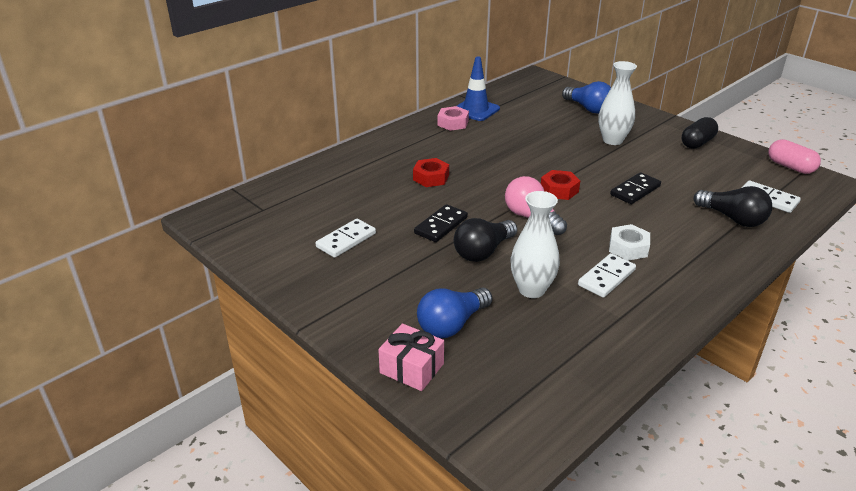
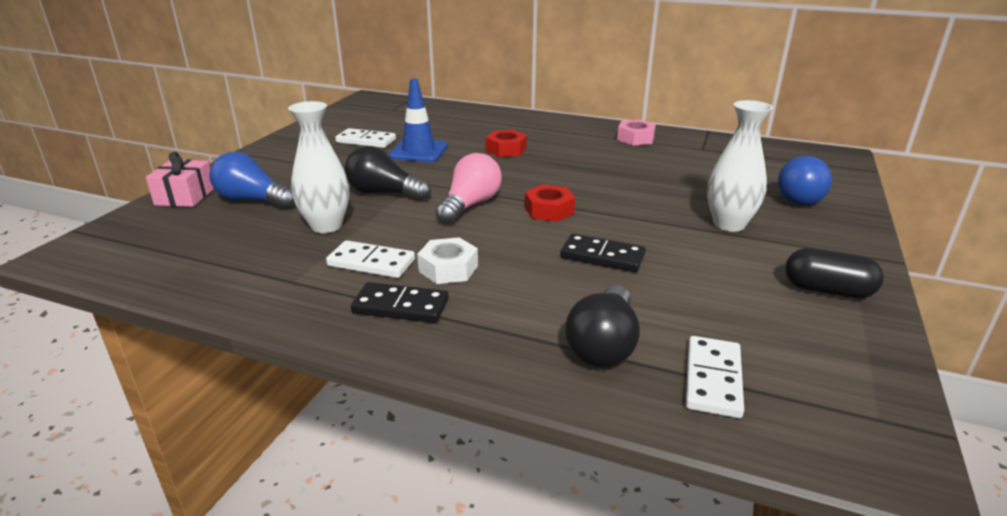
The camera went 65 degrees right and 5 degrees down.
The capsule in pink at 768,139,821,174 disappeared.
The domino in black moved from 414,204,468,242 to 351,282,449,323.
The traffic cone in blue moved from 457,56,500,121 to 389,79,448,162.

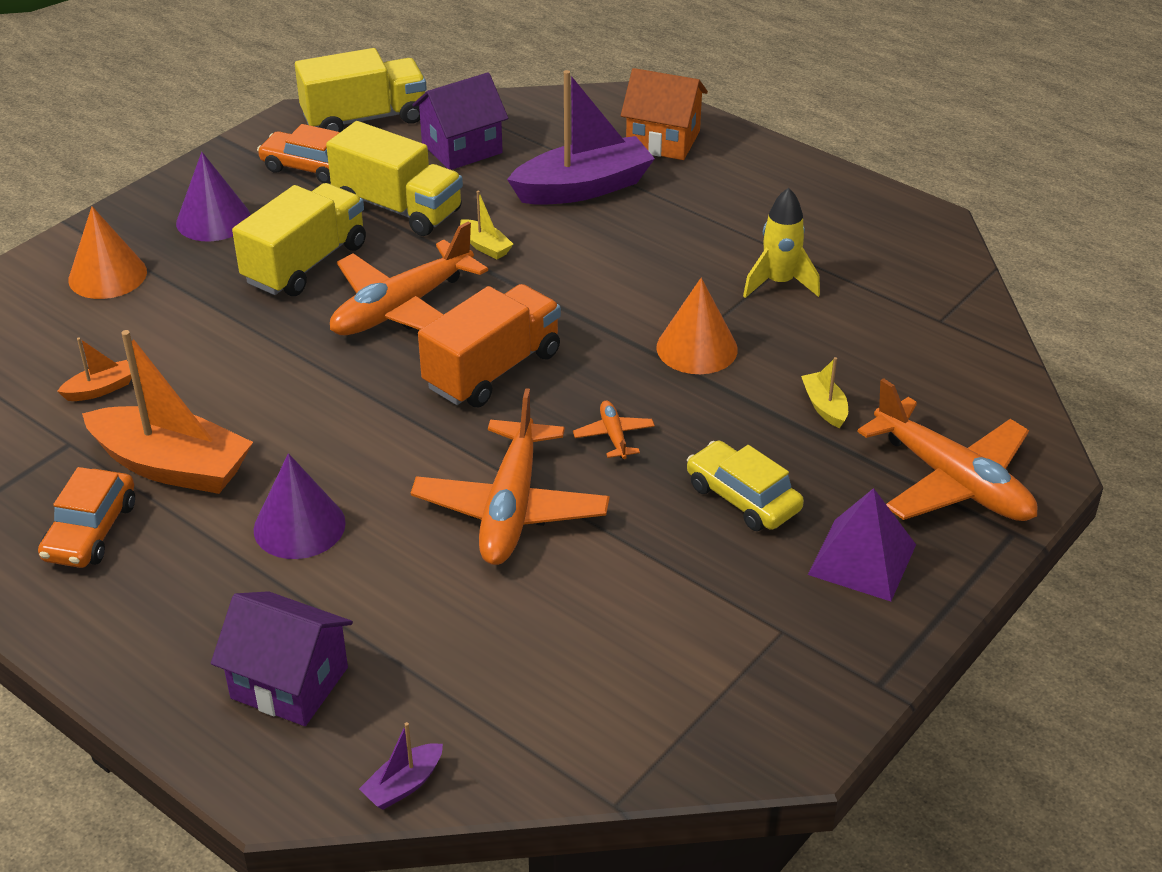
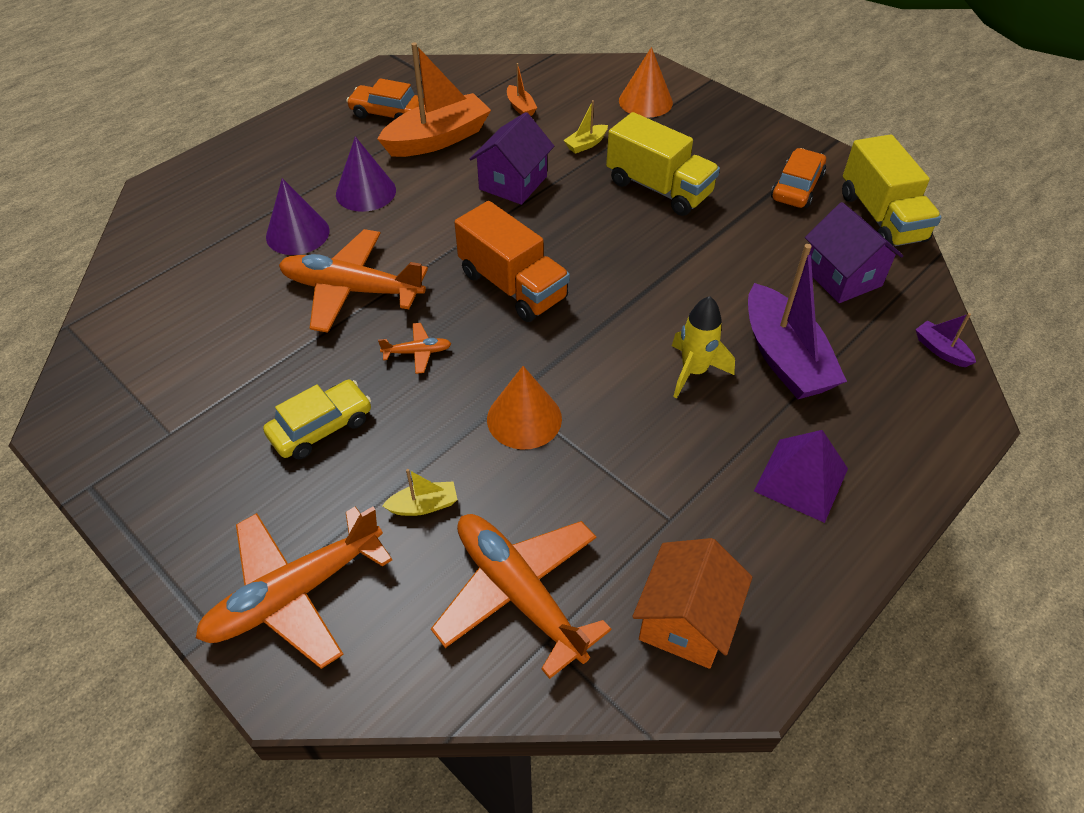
The camera went 95 degrees right and 10 degrees up.
The truck in yellow at 326,121,463,236 disappeared.
The cone in purple moved from 176,152,251,241 to 266,178,330,255.
The house in purple moved from 211,591,353,726 to 470,112,554,205.
The plane in orange moved from 330,222,488,335 to 431,514,611,679.
The boat in purple moved from 359,722,443,810 to 915,313,976,367.
The boat in yellow moved from 460,191,513,259 to 563,100,608,154.
The house in orange moved from 621,68,708,160 to 632,538,752,669.
The rocket in yellow moved from 743,188,820,298 to 672,296,735,398.
The pyramid in purple moved from 808,488,916,601 to 754,430,848,523.
The boat in orange at 82,330,253,494 turned 150 degrees counterclockwise.

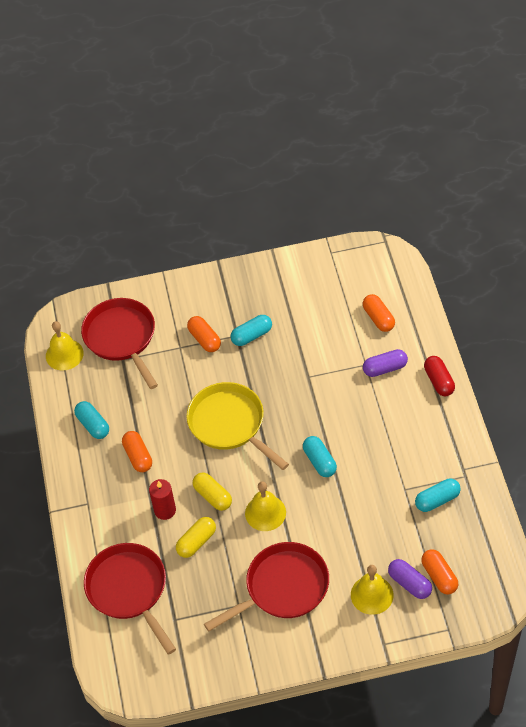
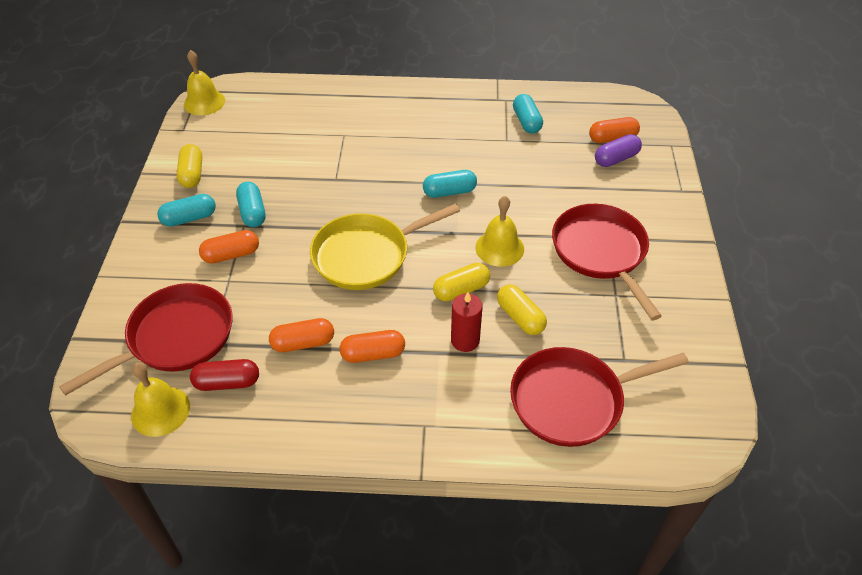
The camera went 80 degrees left and 5 degrees down.
The capsule in purple at 363,349,408,377 disappeared.
The capsule in yellow at 177,144,202,188 appeared.
The capsule in turquoise moved from 74,401,109,439 to 157,194,216,227.
The bell in yellow moved from 351,565,394,615 to 184,50,225,115.
The capsule in orange moved from 363,294,395,332 to 269,318,334,352.
The capsule in red moved from 424,356,455,396 to 190,359,259,391.
The pan in red at 81,298,158,389 turned 150 degrees clockwise.

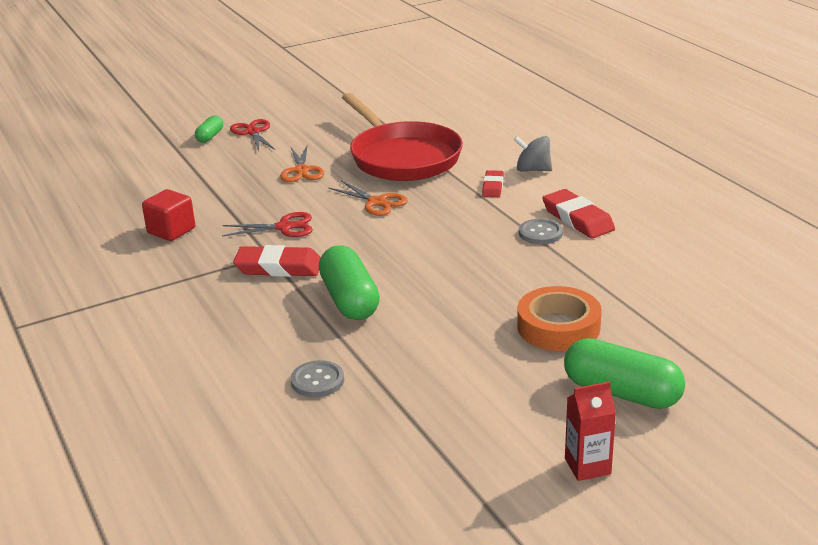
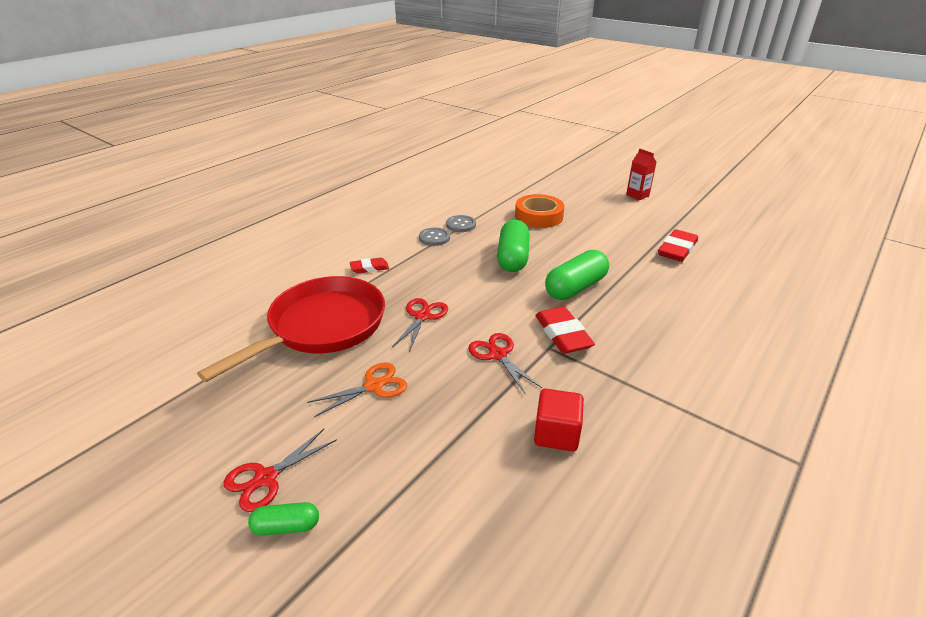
The camera went 115 degrees left and 5 degrees up.
The spinning top in grey at 514,136,552,172 disappeared.
The button in grey moved from 291,360,344,397 to 446,215,476,232.
The eraser in red moved from 542,189,615,238 to 658,229,698,262.
The capsule in green moved from 564,338,685,409 to 497,220,530,272.
The scissors in orange at 329,180,408,216 became the scissors in red at 392,298,448,352.

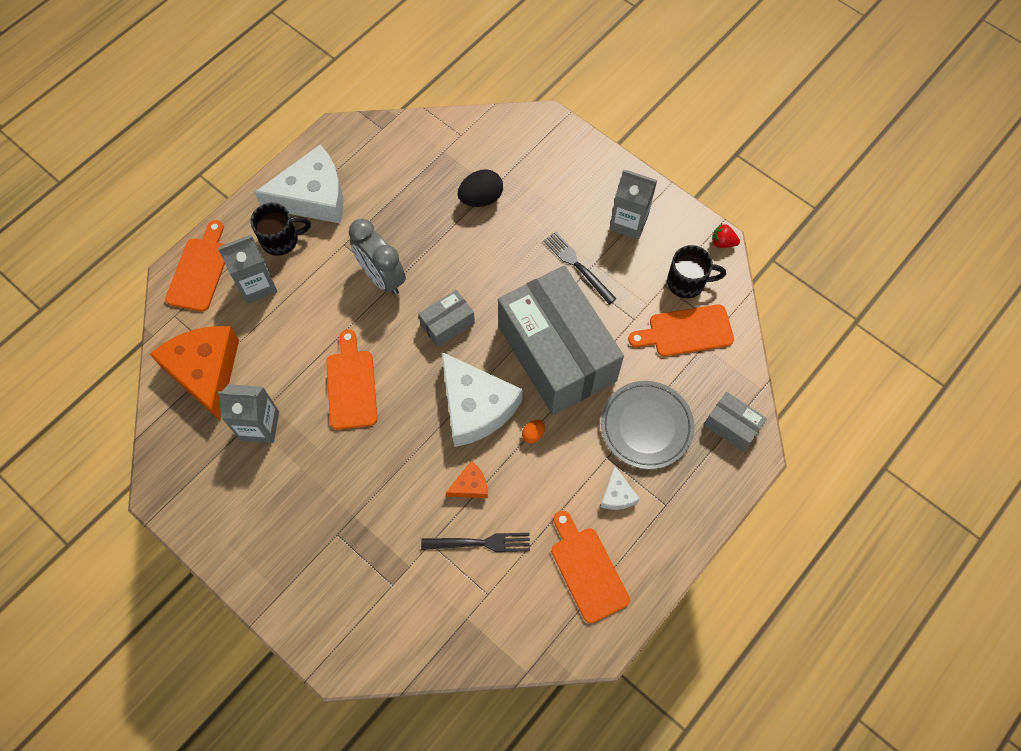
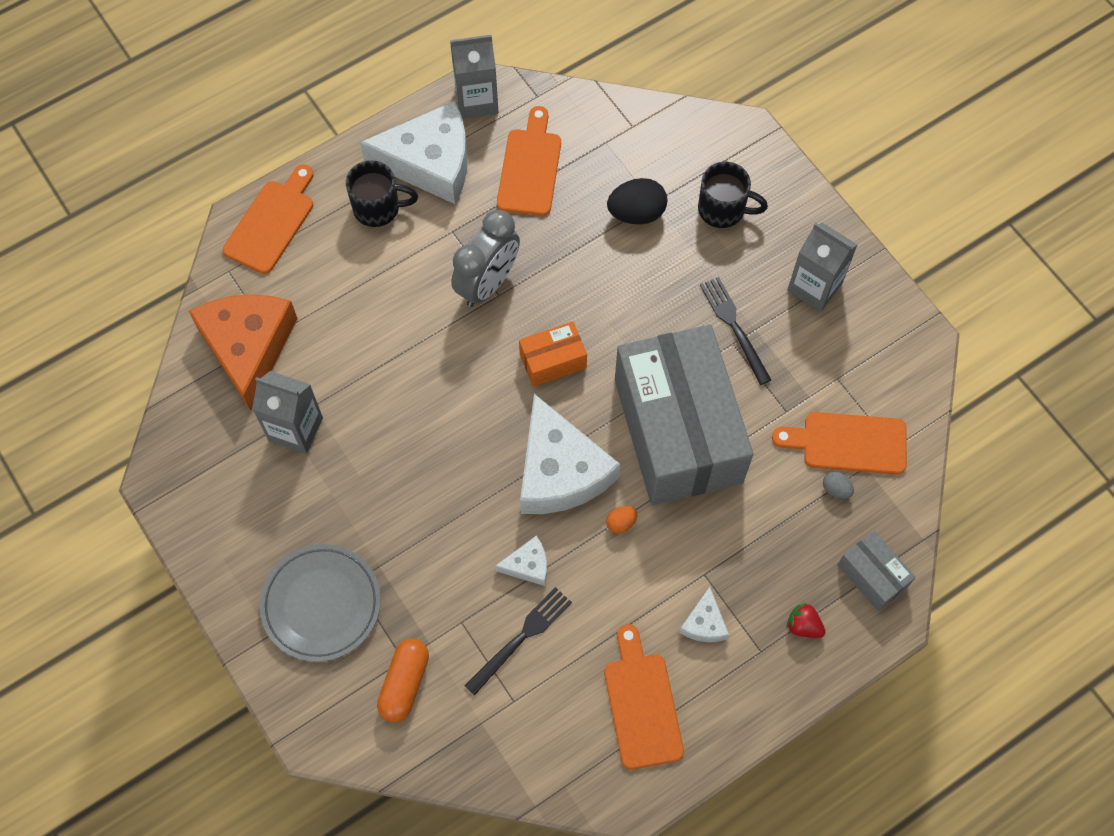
The camera went 15 degrees right and 0 degrees up.
The capsule in orange at 377,639,429,722 appeared.
The egg in grey at 823,471,854,499 appeared.
The carton in grey moved from 218,234,277,304 to 450,35,498,119.
The cutting board in orange moved from 326,329,377,430 to 497,106,561,216.
The plate in grey moved from 601,381,694,469 to 260,544,381,662.
The mug in black moved from 667,245,726,298 to 698,162,768,228.
The strawberry in red moved from 712,224,740,248 to 786,603,826,638.
The box in grey at 418,290,475,347 became the box in orange at 519,321,587,387.
The cheese in orange at 446,461,488,498 became the cheese in white at 495,536,547,586.
The clock in grey at 349,219,406,295 turned 120 degrees counterclockwise.
The fork in black at 421,533,530,552 turned 60 degrees counterclockwise.

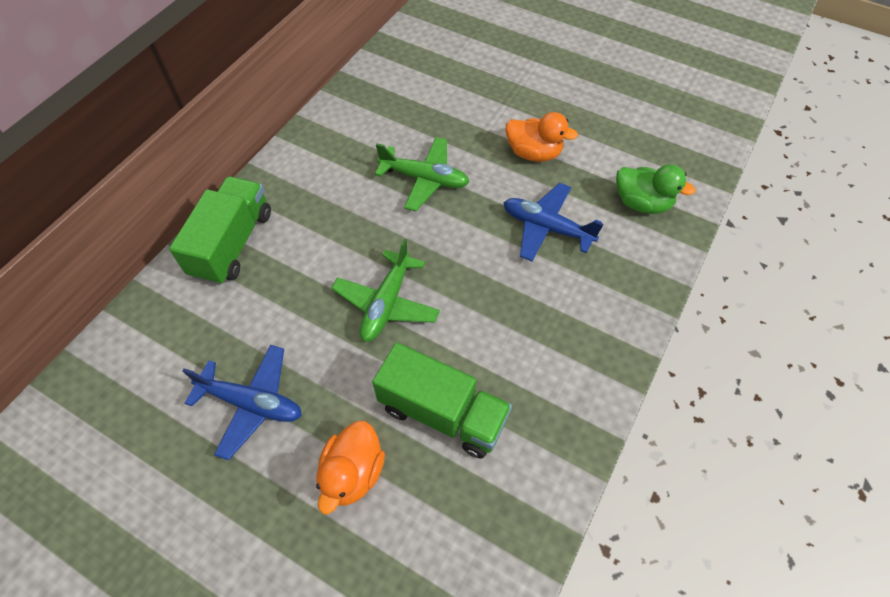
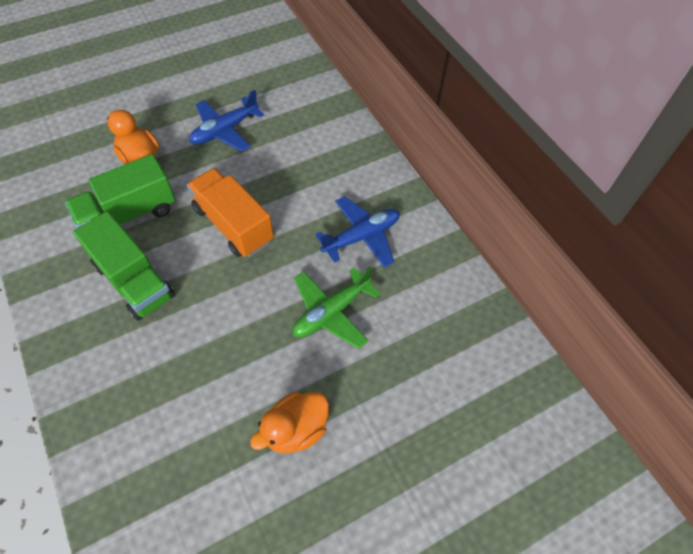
The camera went 120 degrees right and 0 degrees up.
The duck in green at 616,164,696,214 disappeared.
The truck in green moved from 169,176,271,285 to 73,211,175,321.
The plane in blue moved from 504,183,604,261 to 315,196,399,268.
The plane in green at 331,239,440,342 was replaced by the truck in orange at 187,168,274,257.

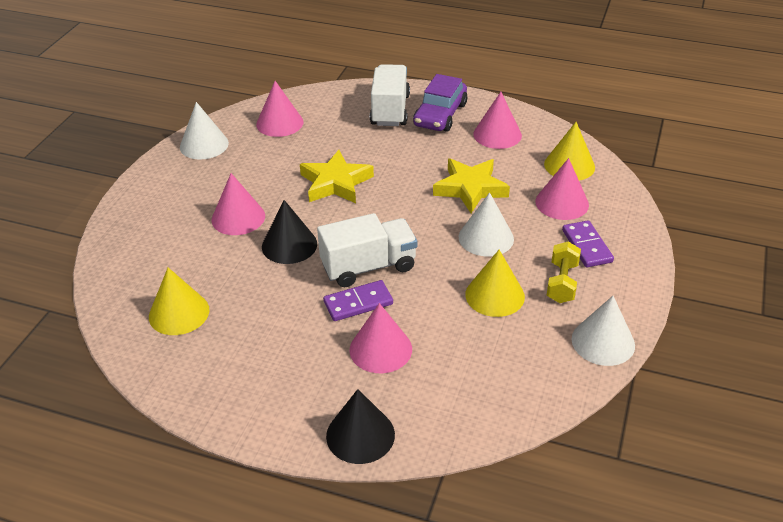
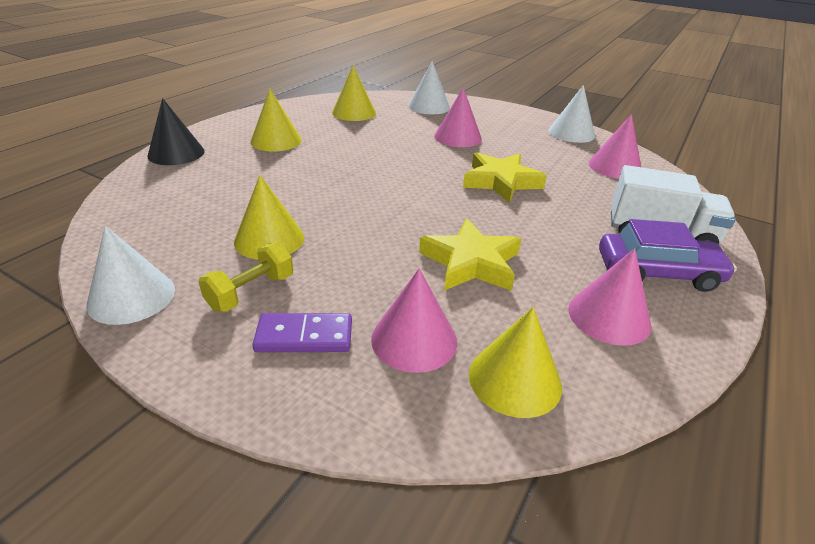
The camera went 100 degrees right and 5 degrees down.
The cone in black at 262,200,317,264 disappeared.
The truck in white at 317,213,417,287 disappeared.
The domino in purple at 323,280,393,321 disappeared.
The cone in pink at 349,303,412,373 disappeared.
The cone in yellow at 250,89,302,151 appeared.
The cone in white moved from 459,192,514,256 to 408,61,450,114.
The car in purple at 413,74,467,132 turned 150 degrees clockwise.
The dumbbell in yellow at 547,241,581,303 turned 75 degrees counterclockwise.

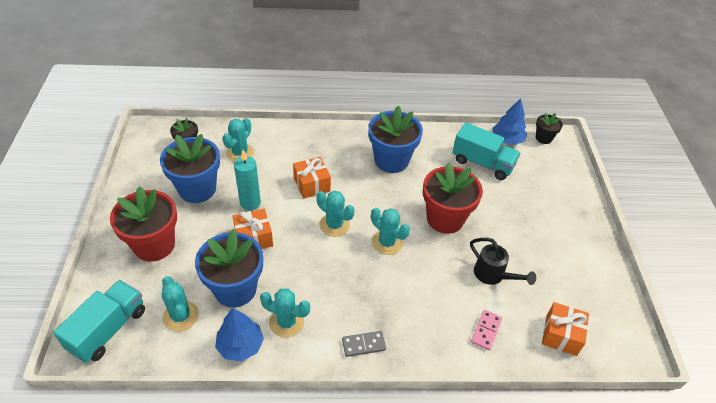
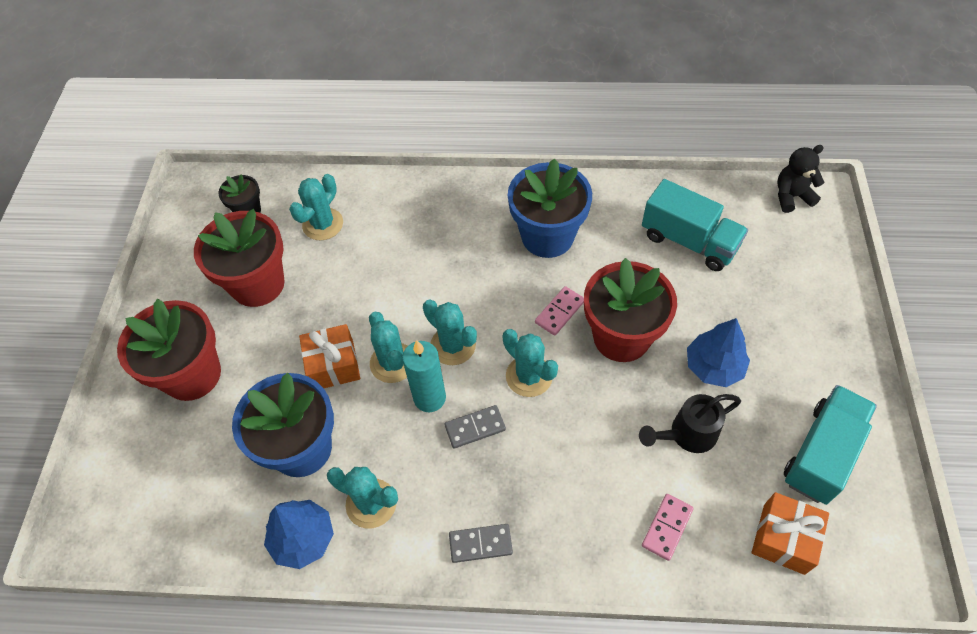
The camera went 10 degrees right and 10 degrees up.
The gift in orange at 293,157,331,199 disappeared.
The domino in grey at 445,405,506,449 appeared.
The domino in pink at 535,286,584,336 appeared.
The truck in turquoise moved from 53,280,145,363 to 784,385,877,505.
The cactus in turquoise moved from 162,276,199,332 to 369,312,407,383.
The candle in turquoise moved from 234,150,261,210 to 402,340,446,412.
The tree in blue moved from 492,98,527,145 to 687,318,750,387.
The flower pot in black at 536,113,563,144 was replaced by the teddy bear in black at 777,145,824,213.
The flower pot in blue at 160,134,220,203 became the flower pot in red at 194,209,285,307.
The watering can in black at 470,238,536,285 turned 105 degrees clockwise.

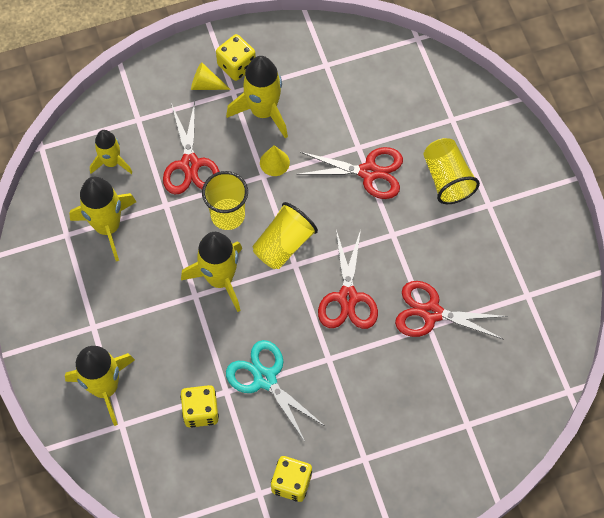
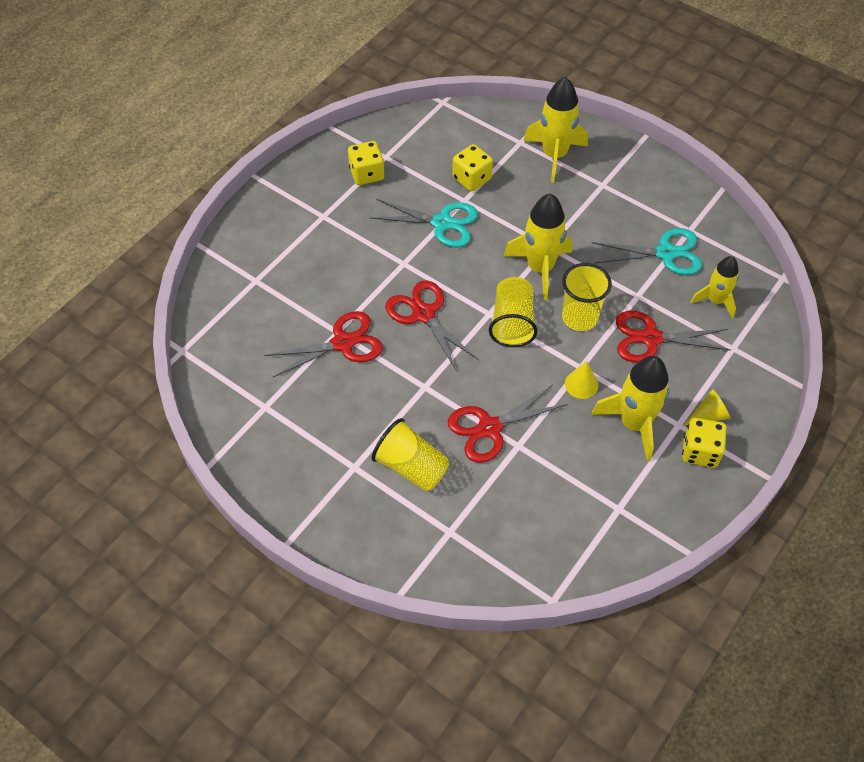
The camera went 145 degrees right and 10 degrees down.
The rocket in yellow at 69,177,136,261 was replaced by the scissors in turquoise at 592,228,702,275.
The scissors in red at 163,101,220,194 turned 45 degrees counterclockwise.

